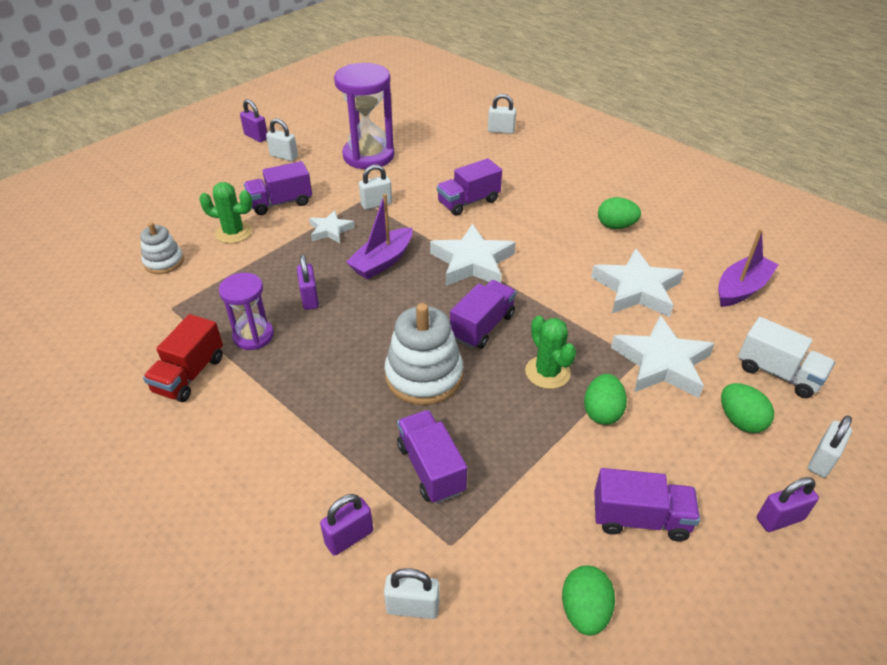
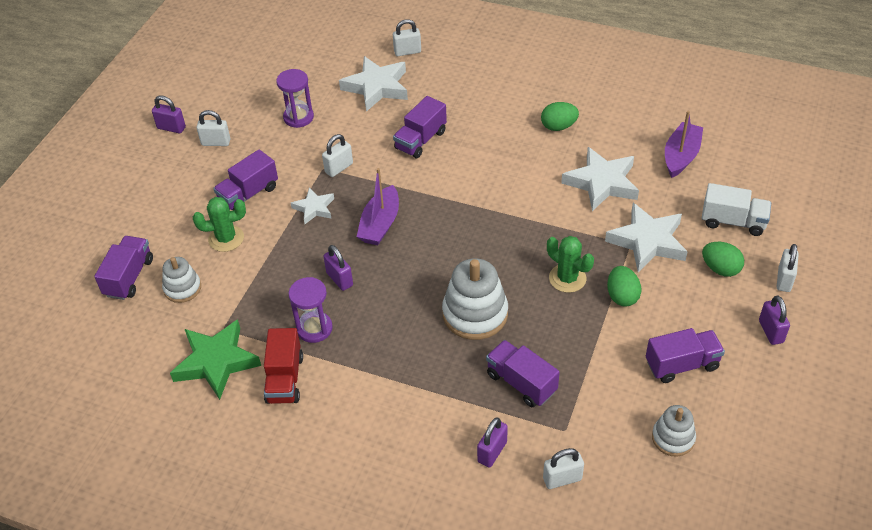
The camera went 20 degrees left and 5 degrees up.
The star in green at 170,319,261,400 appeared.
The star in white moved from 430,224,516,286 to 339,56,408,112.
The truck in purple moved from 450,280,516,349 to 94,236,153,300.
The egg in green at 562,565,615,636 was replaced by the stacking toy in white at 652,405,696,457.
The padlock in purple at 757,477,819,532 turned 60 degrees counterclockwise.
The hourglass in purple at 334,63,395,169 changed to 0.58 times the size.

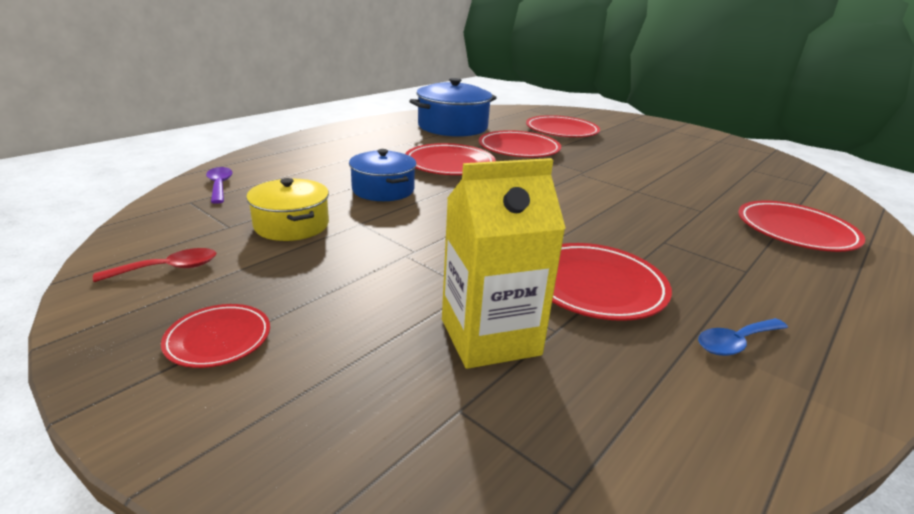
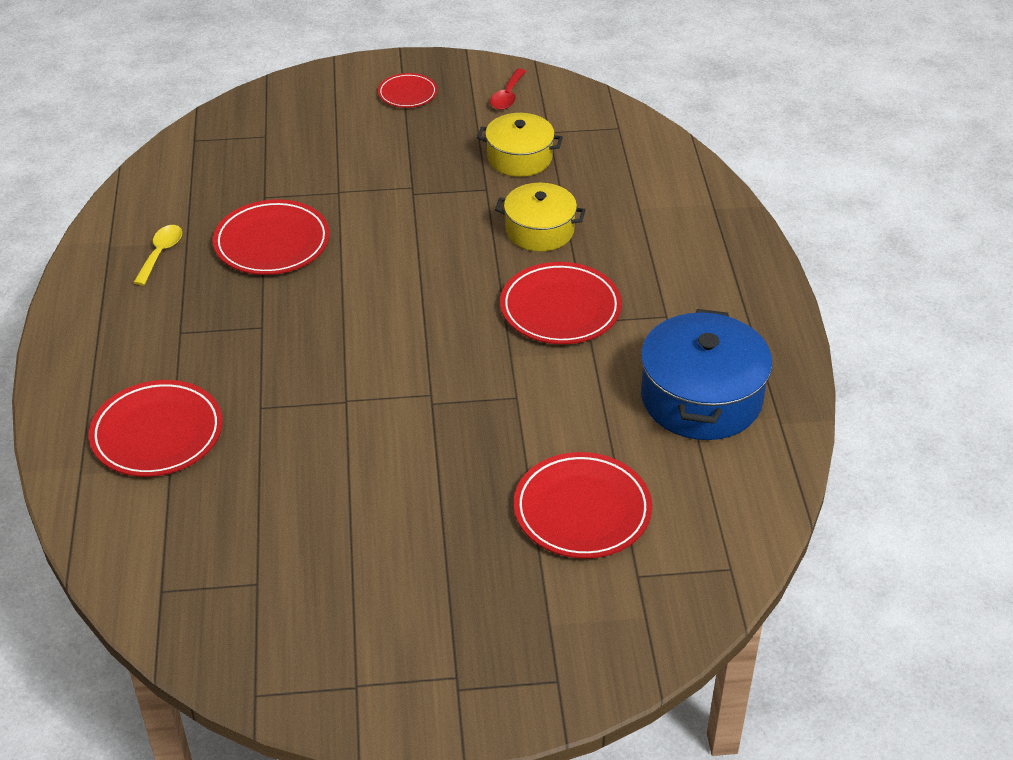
The camera went 135 degrees right and 15 degrees up.
The spoon in purple at 206,167,233,204 disappeared.
The carton in yellow at 442,158,566,369 disappeared.
The plate in red at 479,130,561,157 disappeared.
The pot in blue at 349,149,416,201 became the pot in yellow at 495,183,585,251.
The spoon in blue at 698,318,788,356 became the spoon in yellow at 133,225,182,285.

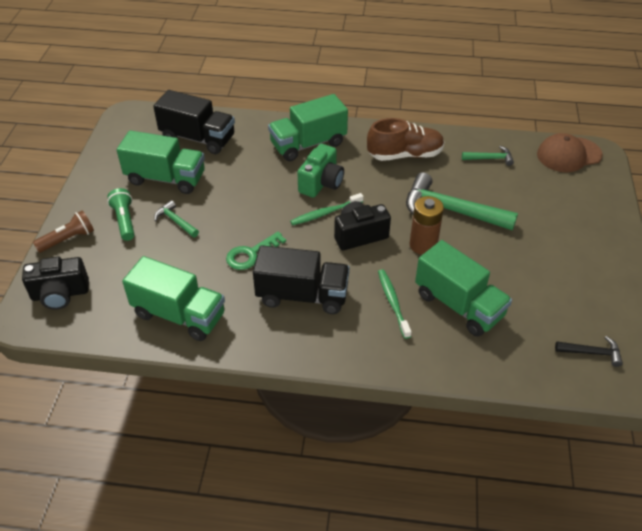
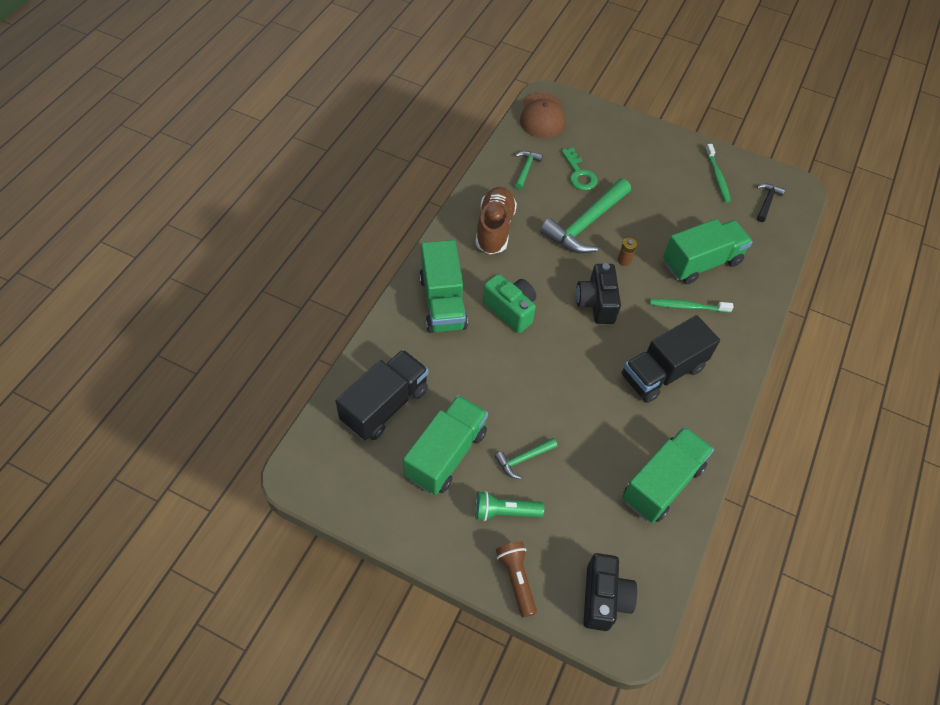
The camera went 75 degrees left and 10 degrees up.
The key in green moved from 226,232,286,270 to 561,148,597,190.
The toothbrush in green moved from 290,193,364,226 to 705,144,731,203.
The truck in black at 253,245,350,314 turned 150 degrees counterclockwise.
The battery in brown at 410,196,444,255 changed to 0.52 times the size.

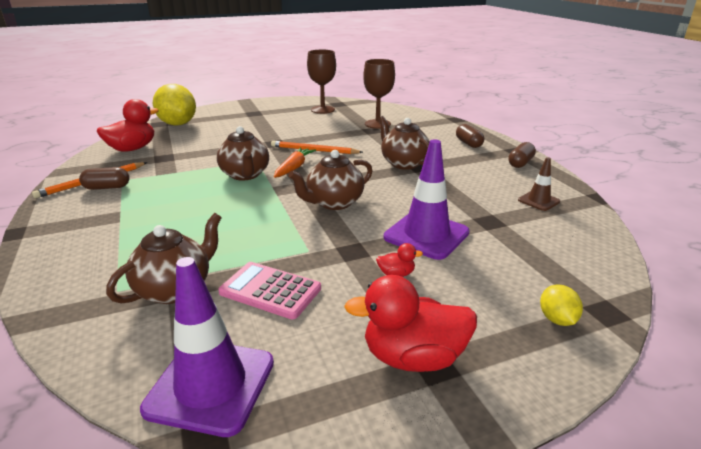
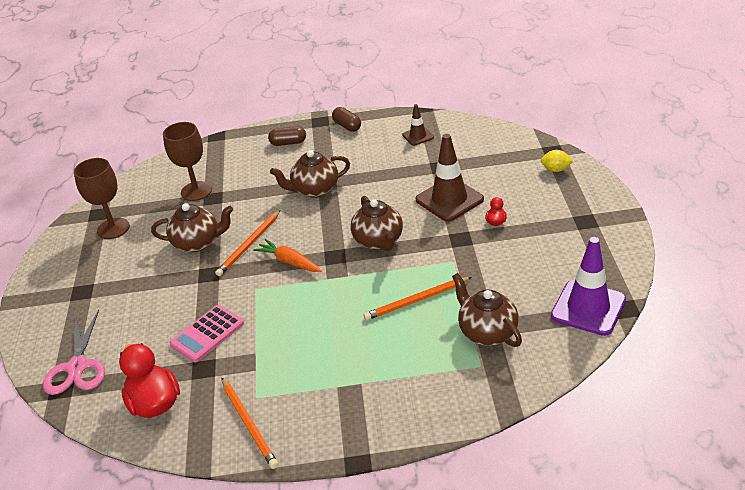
The camera went 70 degrees left and 10 degrees up.
The capsule in brown at 79,167,129,190 disappeared.
The duck in red at 344,275,477,372 disappeared.
The pencil in orange at 364,277,472,320 appeared.
The teapot in brown moved from 217,126,269,181 to 151,203,233,252.
The calculator in pink moved from 218,262,321,319 to 169,305,244,362.
The lemon in yellow at 153,84,196,126 was replaced by the scissors in pink at 43,310,105,395.
The traffic cone in purple at 384,139,470,260 became the traffic cone in brown at 416,134,484,221.

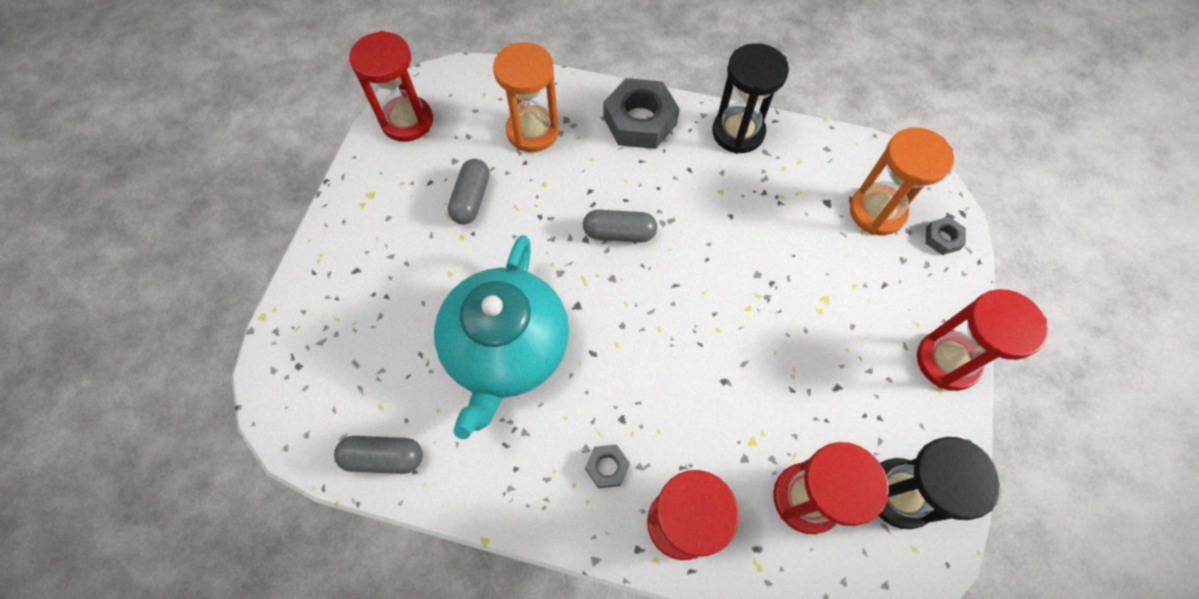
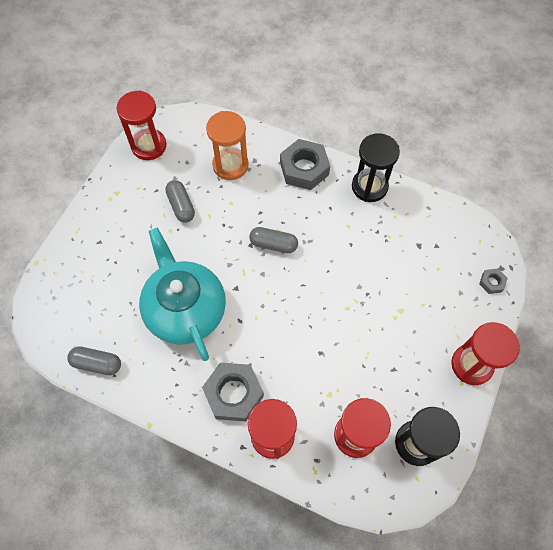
The camera went 10 degrees right and 0 degrees up.
The hourglass in orange at 850,128,954,235 disappeared.
The teapot in turquoise at 434,235,569,439 turned 135 degrees clockwise.
The capsule in grey at 448,159,490,224 turned 45 degrees counterclockwise.
The nut in grey at 585,444,630,488 changed to 2.12 times the size.

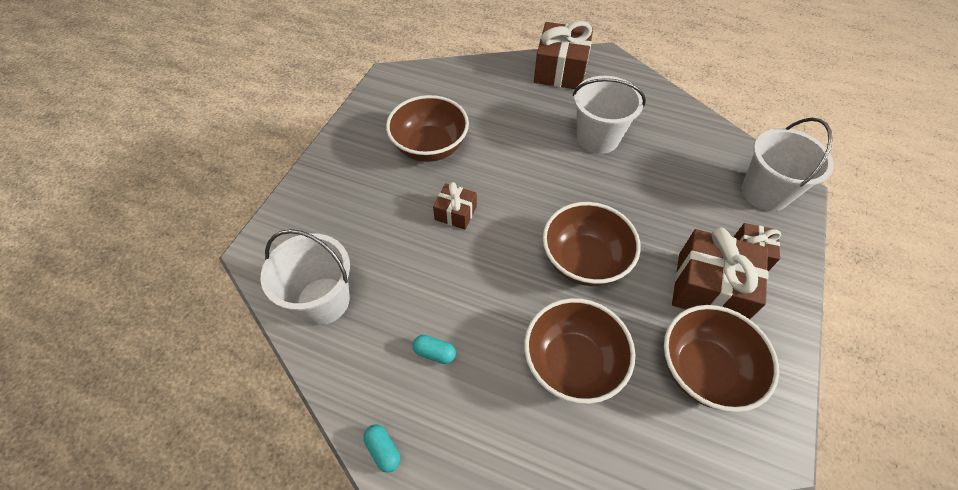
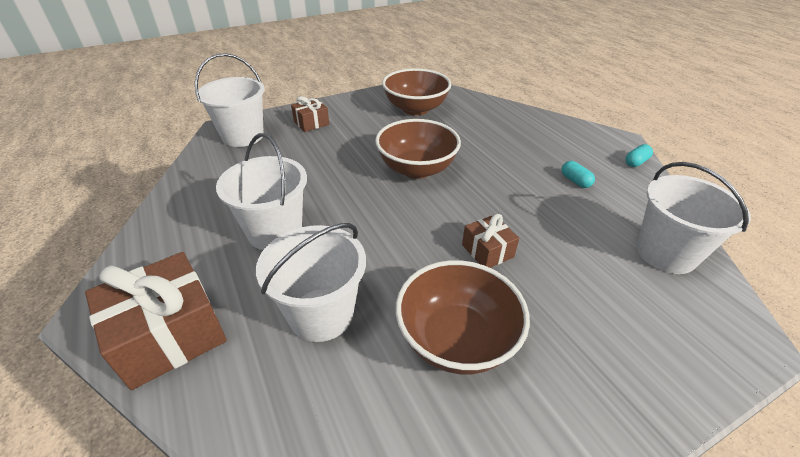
The camera went 140 degrees left and 15 degrees down.
The bowl in brown at 524,298,635,404 disappeared.
The gift in brown at 672,228,769,319 disappeared.
The bucket in white at 256,223,366,342 appeared.
The capsule in turquoise at 363,424,400,473 turned 45 degrees clockwise.

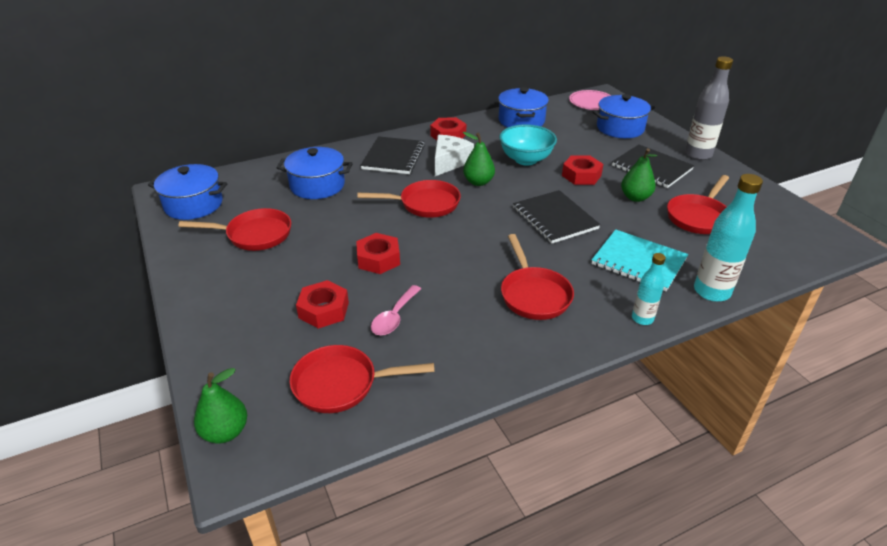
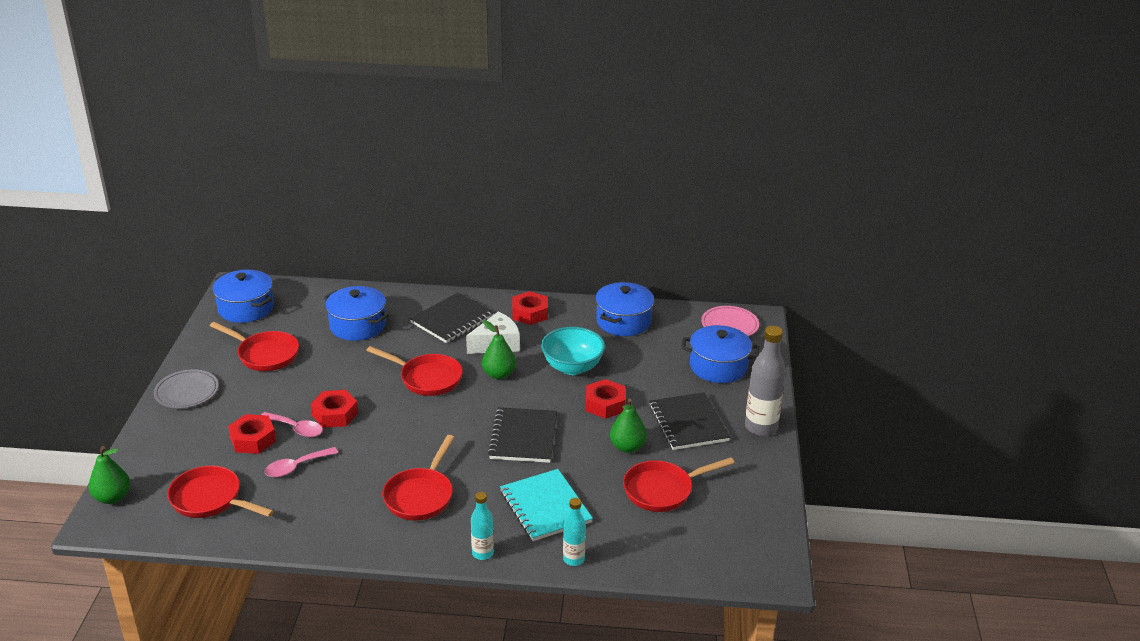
The camera went 30 degrees right and 5 degrees down.
The plate in grey at 154,369,219,408 appeared.
The spoon in pink at 261,412,323,437 appeared.
The bottle in turquoise at 694,174,763,302 changed to 0.58 times the size.

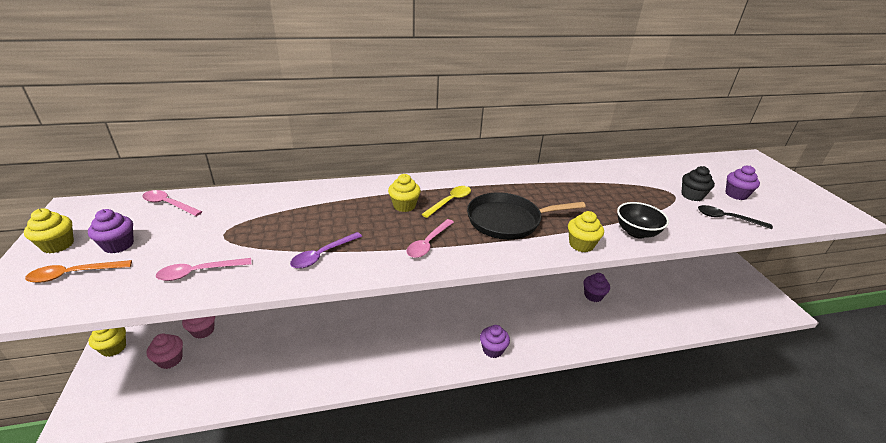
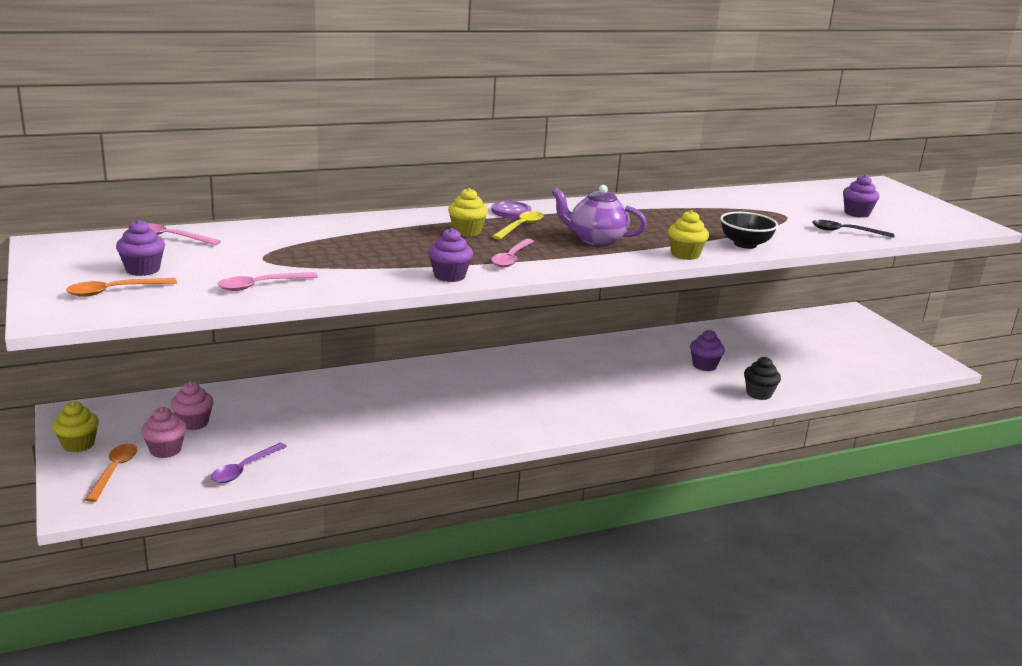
The camera went 10 degrees left and 10 degrees down.
The cupcake in yellow at 24,208,74,253 disappeared.
The spoon in orange at 85,444,137,502 appeared.
The button in purple at 492,201,531,218 appeared.
The spoon in purple moved from 290,232,362,269 to 211,443,287,483.
The cupcake in purple moved from 480,325,510,358 to 428,228,473,282.
The cupcake in black moved from 682,166,715,201 to 744,357,781,400.
The pan in black at 467,192,586,240 was replaced by the teapot in purple at 552,185,647,246.

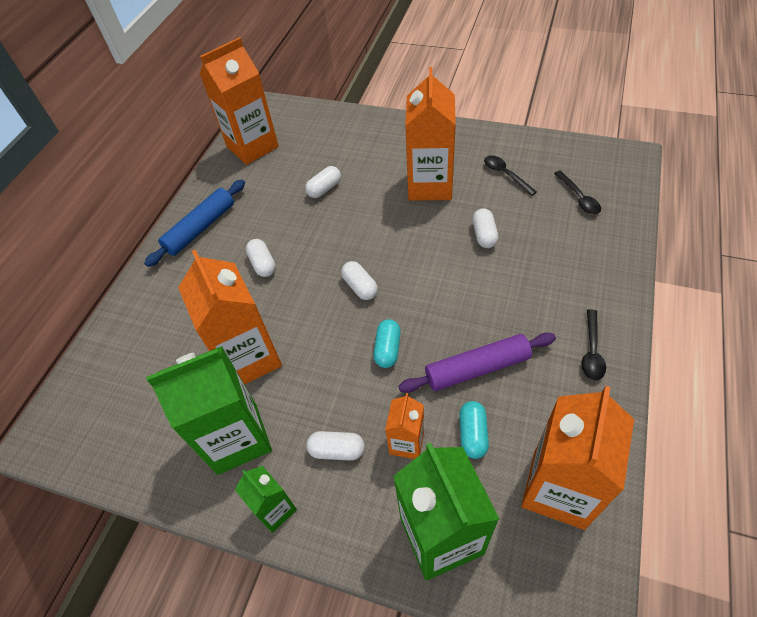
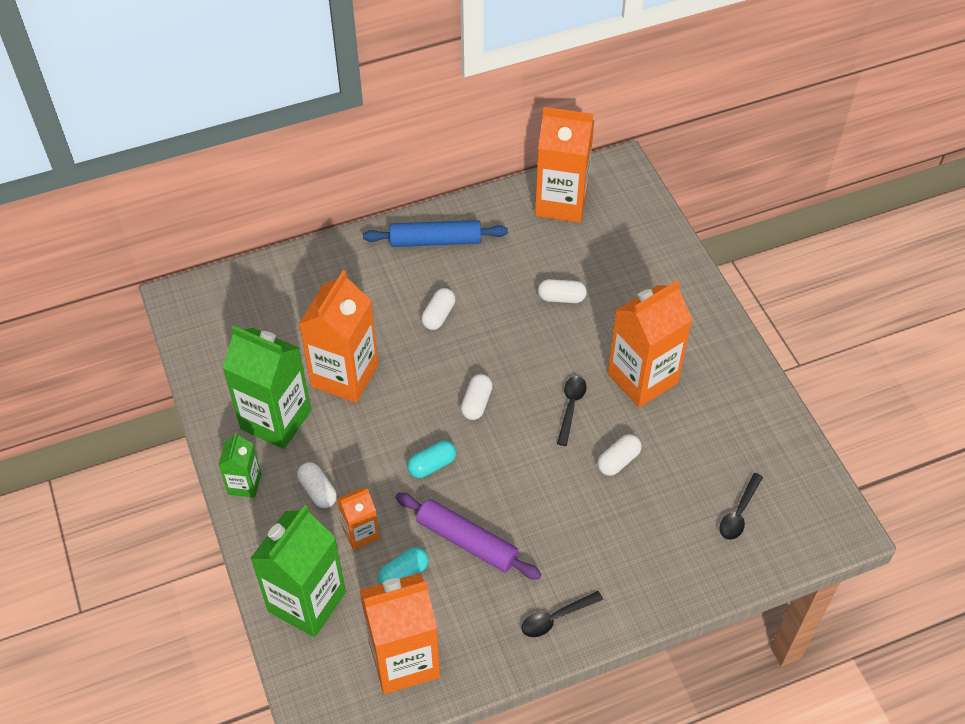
The camera went 45 degrees right and 0 degrees up.
The spoon in black moved from 484,155,537,196 to 557,376,587,446.

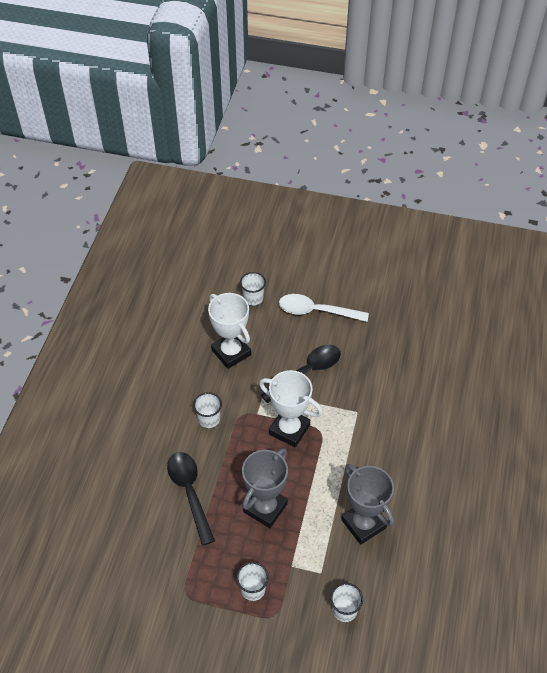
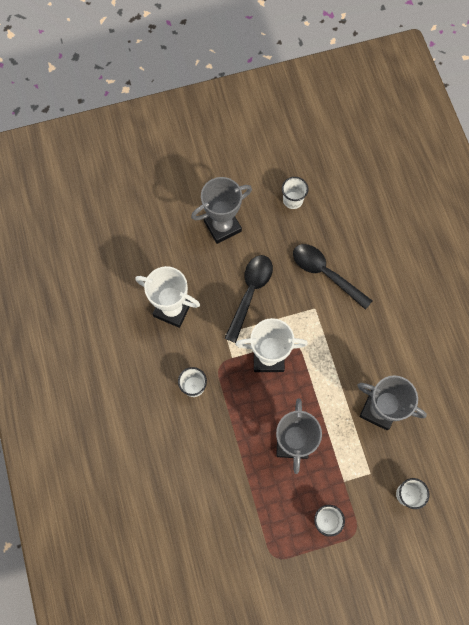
The camera went 30 degrees left and 20 degrees up.
The spoon in black moved from 167,452,215,546 to 293,244,372,310.
The cup in white moved from 240,272,266,306 to 282,177,308,209.
The spoon in white at 279,294,369,322 was replaced by the trophy in grey at 191,177,252,244.

